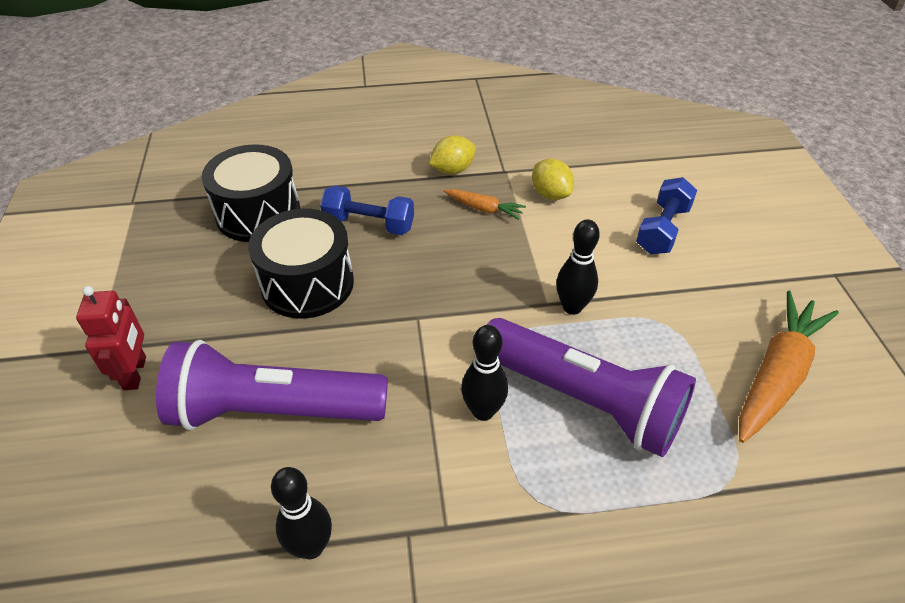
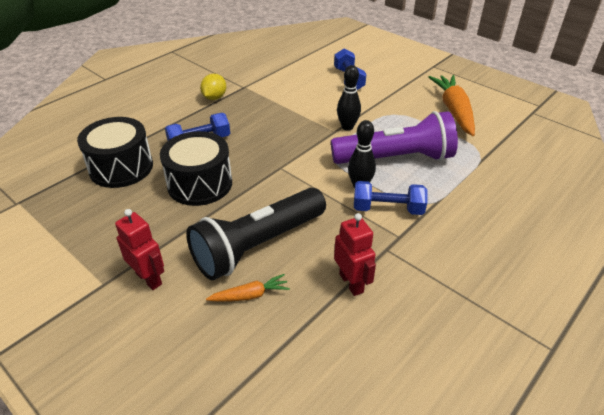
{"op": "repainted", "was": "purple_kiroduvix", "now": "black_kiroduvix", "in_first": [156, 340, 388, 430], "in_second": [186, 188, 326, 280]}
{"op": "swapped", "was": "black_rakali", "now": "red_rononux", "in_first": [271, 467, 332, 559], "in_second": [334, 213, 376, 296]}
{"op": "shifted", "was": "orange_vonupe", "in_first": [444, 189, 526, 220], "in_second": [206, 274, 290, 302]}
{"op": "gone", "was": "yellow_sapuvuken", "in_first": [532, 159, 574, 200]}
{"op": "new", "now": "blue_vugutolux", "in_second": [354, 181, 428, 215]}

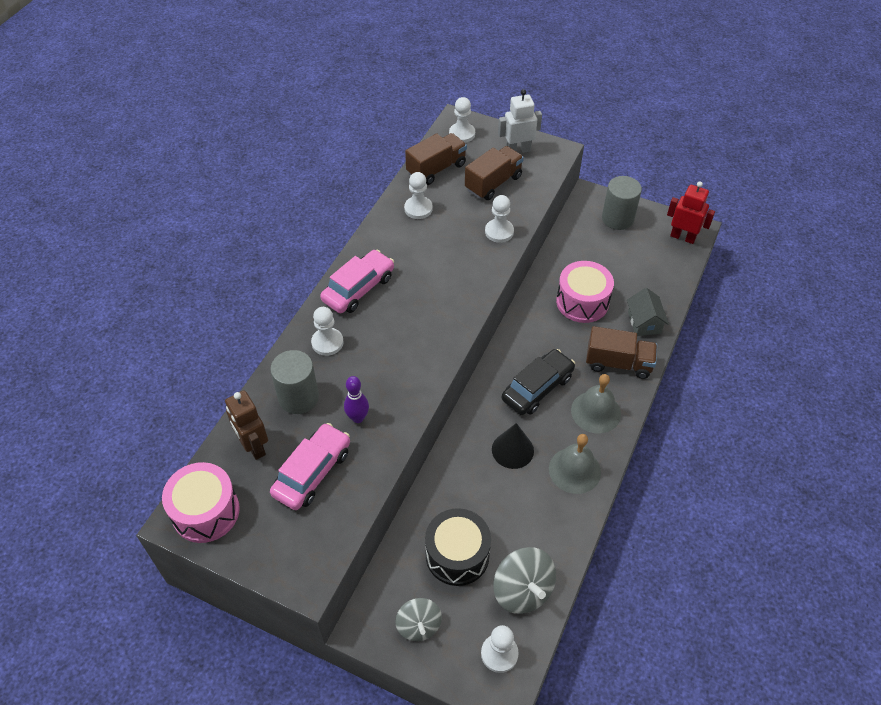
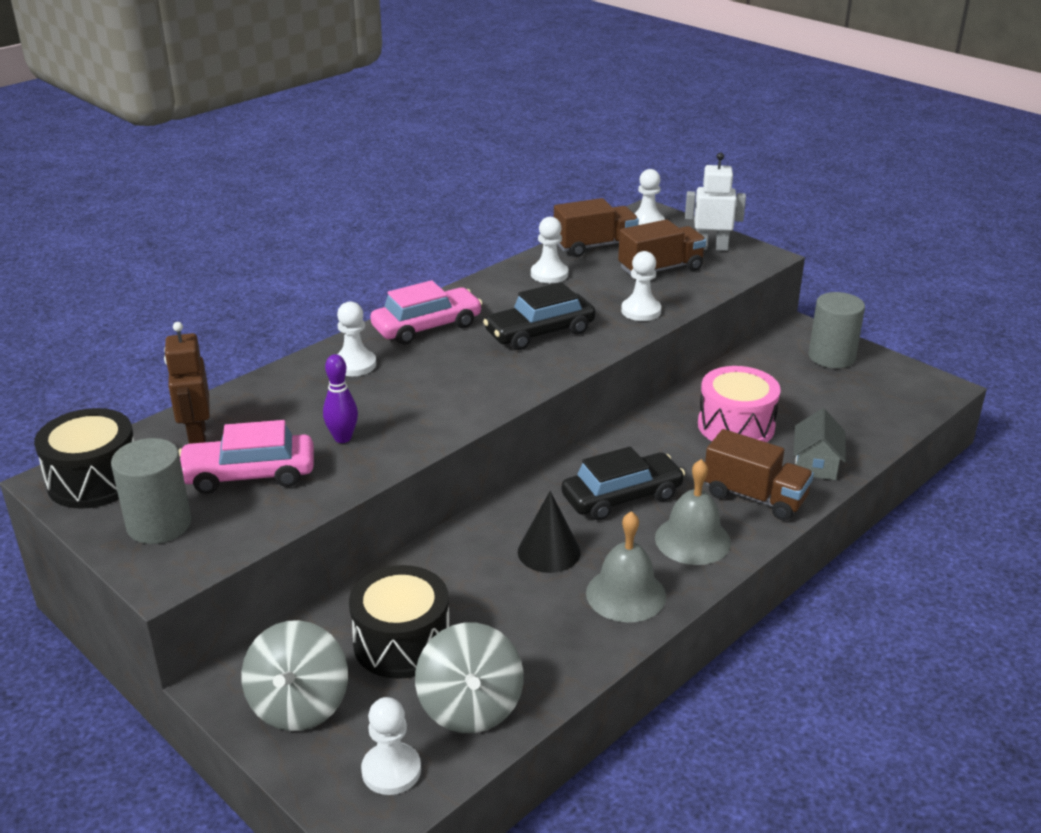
{"op": "repainted", "was": "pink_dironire", "now": "black_dironire", "in_first": [162, 462, 240, 543], "in_second": [34, 408, 134, 509]}
{"op": "shifted", "was": "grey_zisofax", "in_first": [270, 350, 319, 414], "in_second": [111, 438, 192, 544]}
{"op": "rotated", "was": "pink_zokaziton", "in_first": [270, 423, 350, 510], "in_second": [178, 420, 314, 494], "clockwise": -150}
{"op": "scaled", "was": "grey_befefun", "in_first": [396, 598, 442, 641], "in_second": [241, 620, 348, 731], "ratio": 1.51}
{"op": "gone", "was": "red_rononux", "in_first": [667, 181, 715, 244]}
{"op": "new", "now": "black_zokaziton", "in_second": [483, 282, 595, 350]}

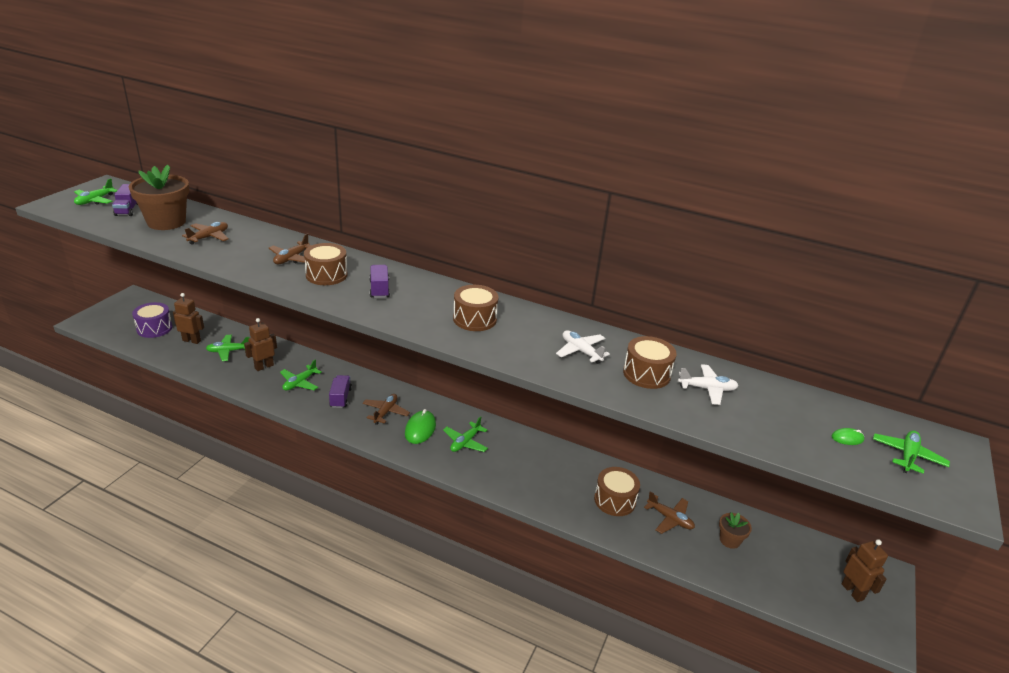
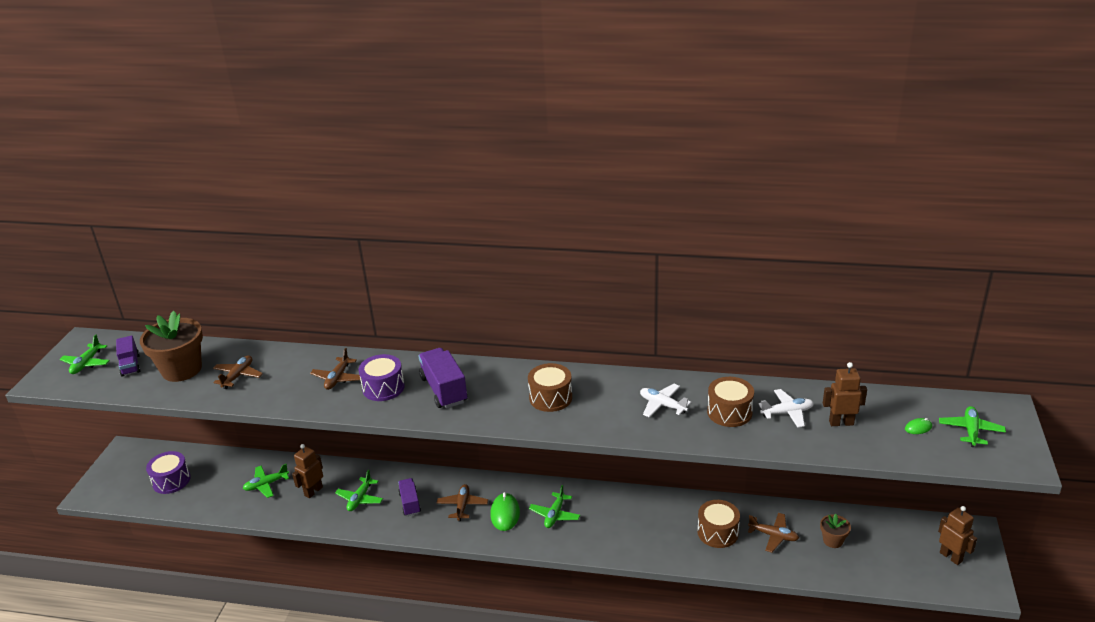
{"op": "shifted", "was": "brown_rononux", "in_first": [173, 293, 204, 344], "in_second": [823, 362, 867, 426]}
{"op": "repainted", "was": "brown_dironire", "now": "purple_dironire", "in_first": [304, 243, 348, 285], "in_second": [359, 354, 405, 401]}
{"op": "scaled", "was": "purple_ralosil", "in_first": [369, 265, 390, 298], "in_second": [418, 348, 467, 408], "ratio": 1.6}

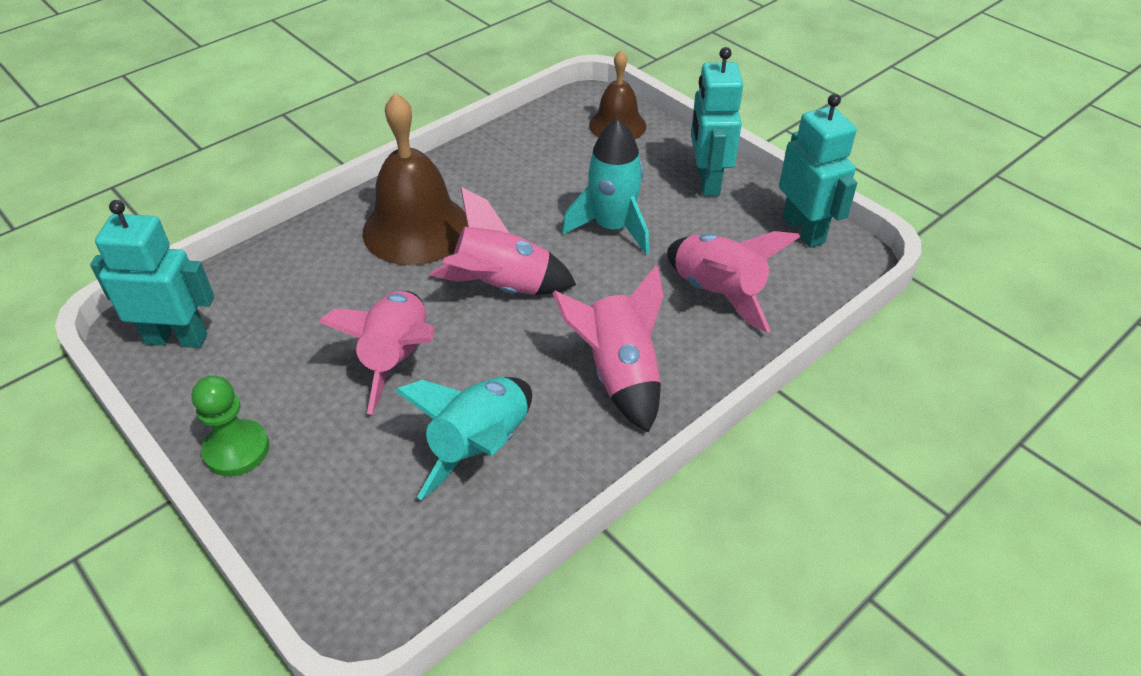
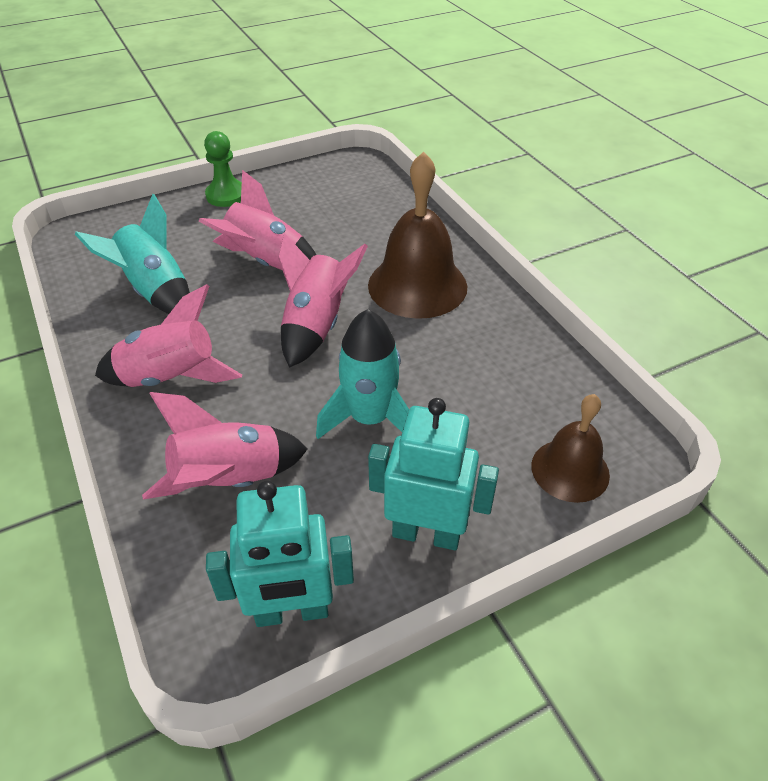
{"op": "gone", "was": "turquoise_rononux", "in_first": [90, 200, 214, 348]}

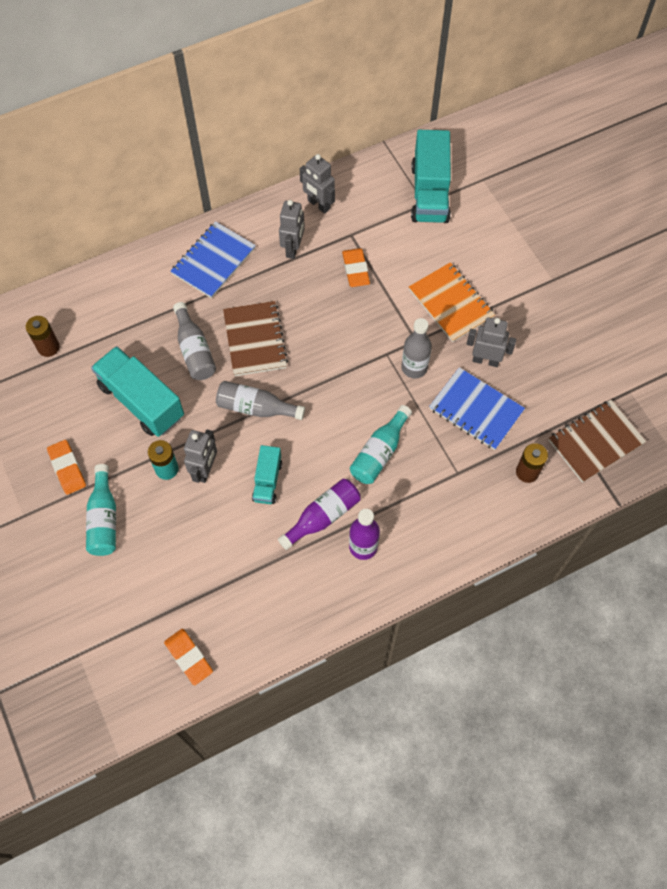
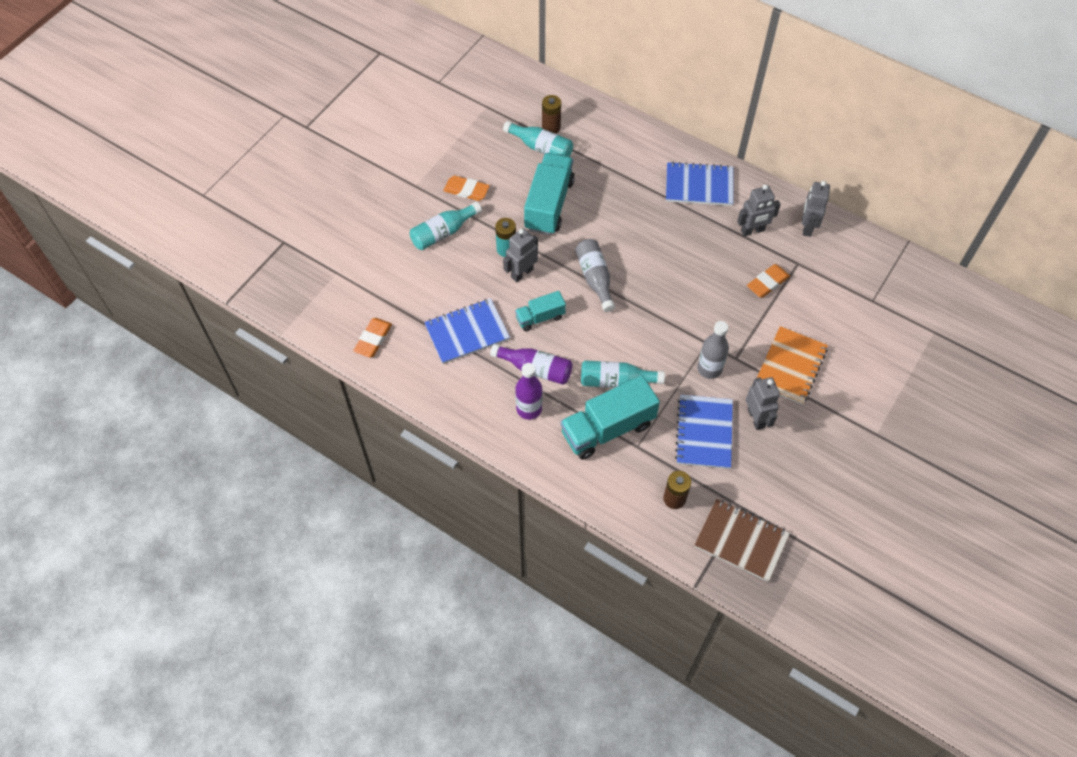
{"op": "rotated", "was": "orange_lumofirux", "in_first": [47, 440, 86, 495], "in_second": [443, 176, 490, 201], "clockwise": 75}
{"op": "gone", "was": "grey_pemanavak", "in_first": [173, 302, 216, 380]}
{"op": "rotated", "was": "grey_rononux", "in_first": [184, 430, 217, 483], "in_second": [503, 228, 538, 282], "clockwise": 150}
{"op": "gone", "was": "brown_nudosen", "in_first": [223, 301, 288, 376]}
{"op": "shifted", "was": "turquoise_ralosil", "in_first": [411, 130, 451, 223], "in_second": [560, 375, 660, 460]}
{"op": "new", "now": "blue_nudosen", "in_second": [424, 298, 510, 364]}
{"op": "new", "now": "turquoise_pemanavak", "in_second": [503, 121, 573, 157]}

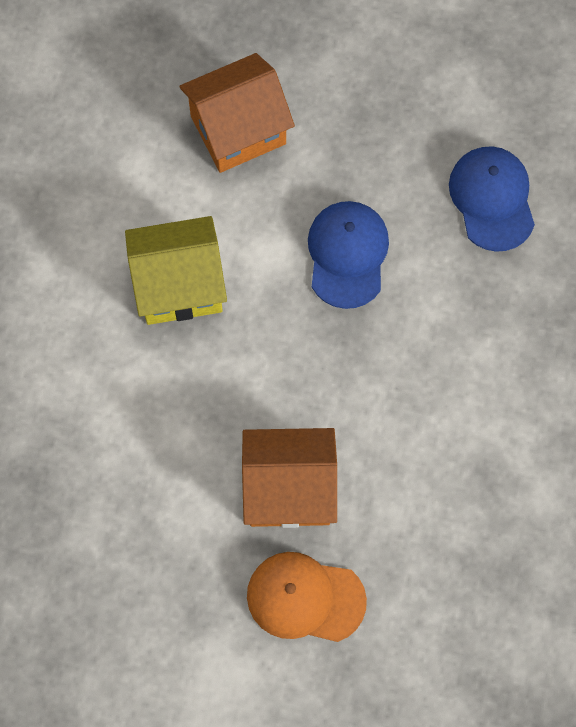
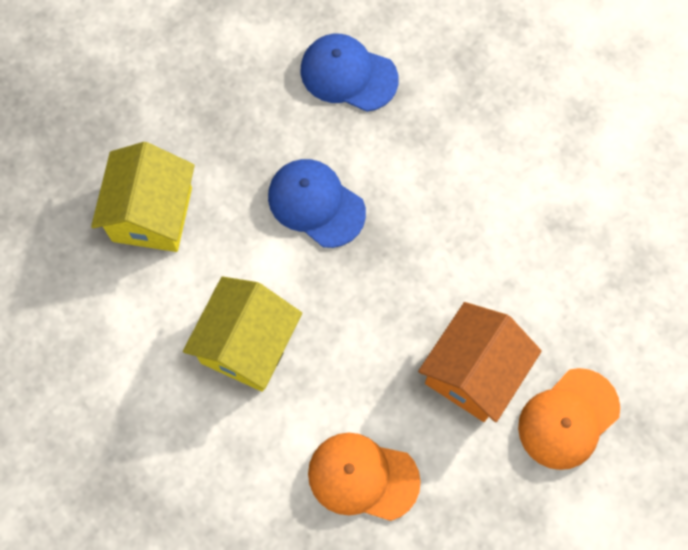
{"op": "repainted", "was": "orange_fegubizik", "now": "yellow_fegubizik", "in_first": [179, 53, 295, 173], "in_second": [91, 142, 195, 252]}
{"op": "new", "now": "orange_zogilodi", "in_second": [308, 433, 421, 521]}

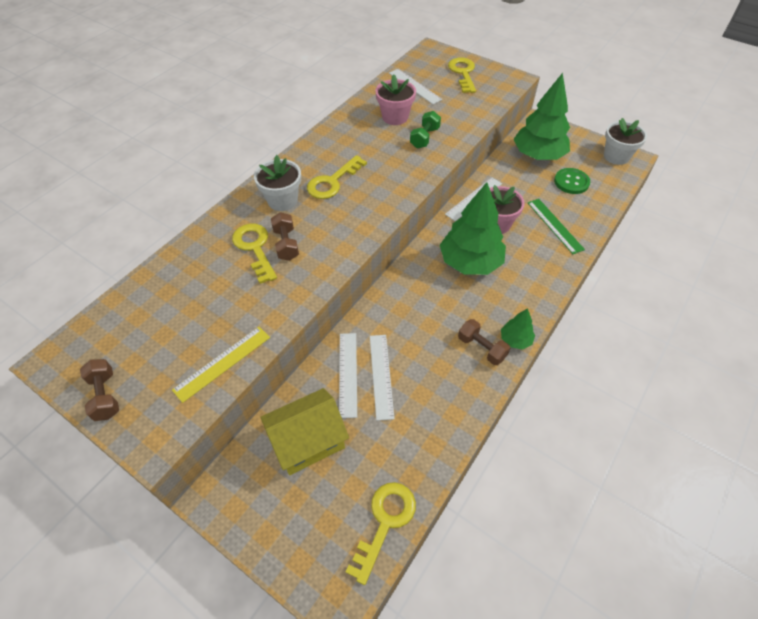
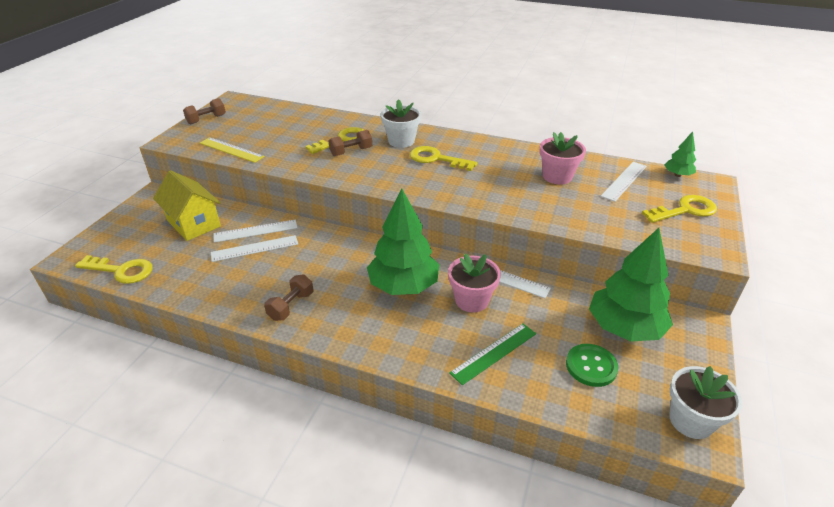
{"op": "gone", "was": "green_vugutolux", "in_first": [410, 111, 441, 148]}
{"op": "shifted", "was": "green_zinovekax", "in_first": [501, 308, 535, 350], "in_second": [665, 132, 696, 177]}

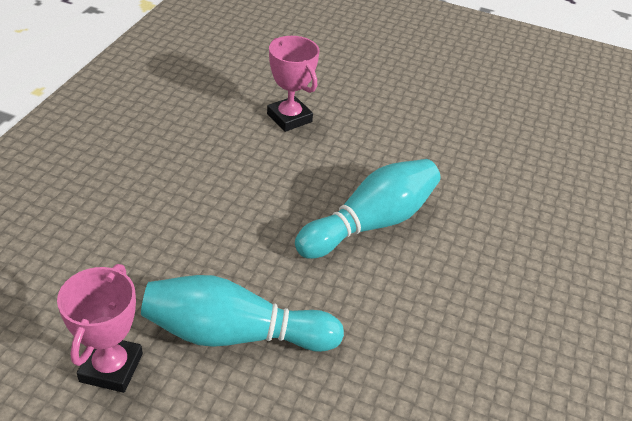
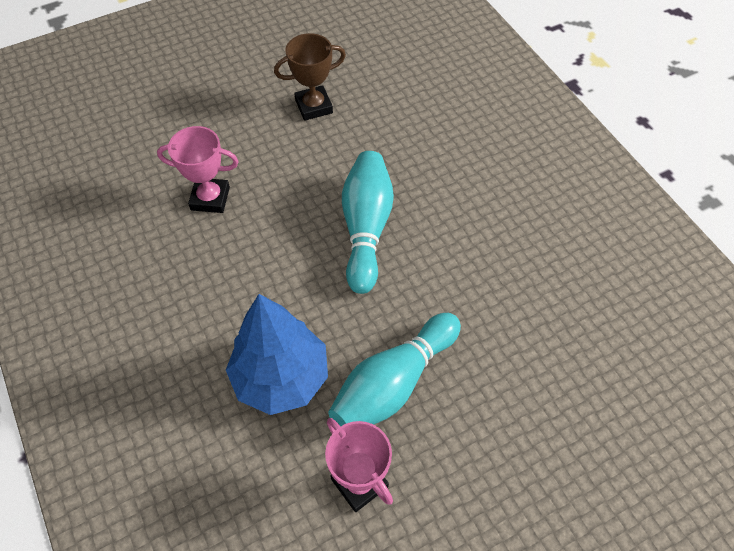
{"op": "new", "now": "blue_zinovekax", "in_second": [226, 294, 328, 415]}
{"op": "new", "now": "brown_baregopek", "in_second": [274, 33, 346, 121]}

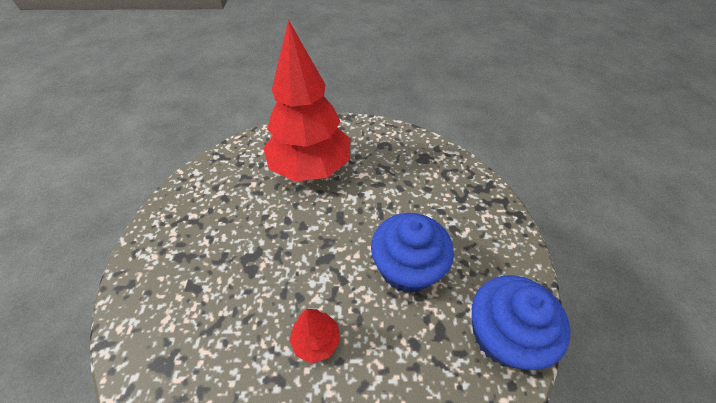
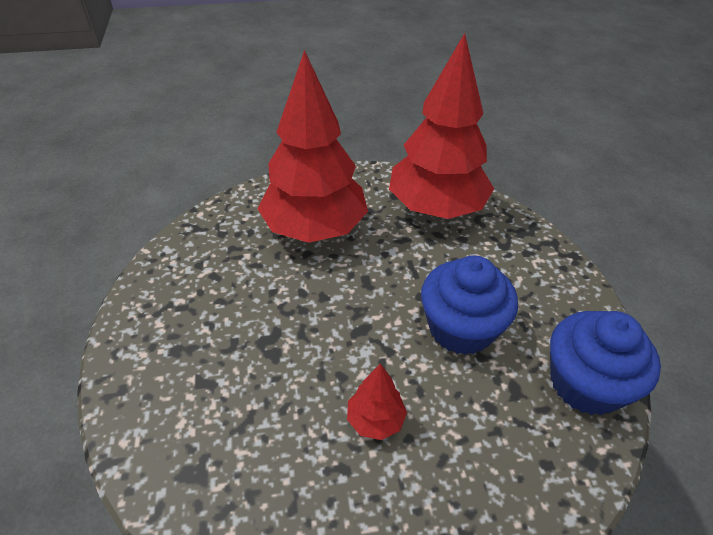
{"op": "new", "now": "red_zinovekax", "in_second": [389, 33, 494, 219]}

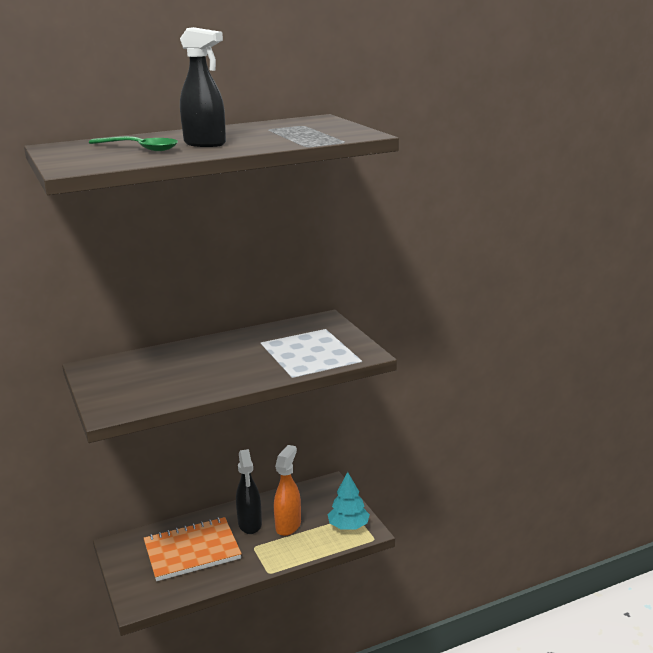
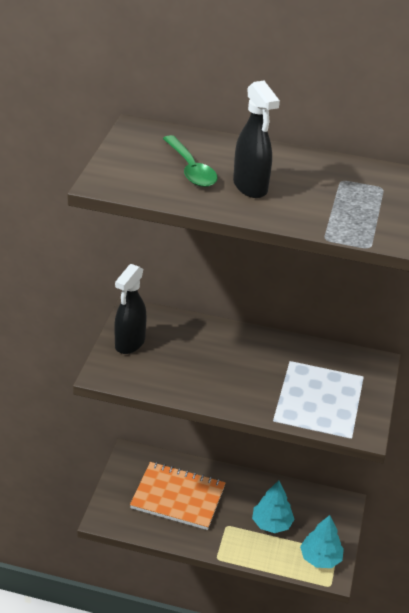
{"op": "shifted", "was": "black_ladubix", "in_first": [236, 449, 262, 534], "in_second": [114, 264, 147, 354]}
{"op": "swapped", "was": "orange_ladubix", "now": "turquoise_zinovekax", "in_first": [274, 445, 301, 536], "in_second": [252, 480, 295, 533]}

